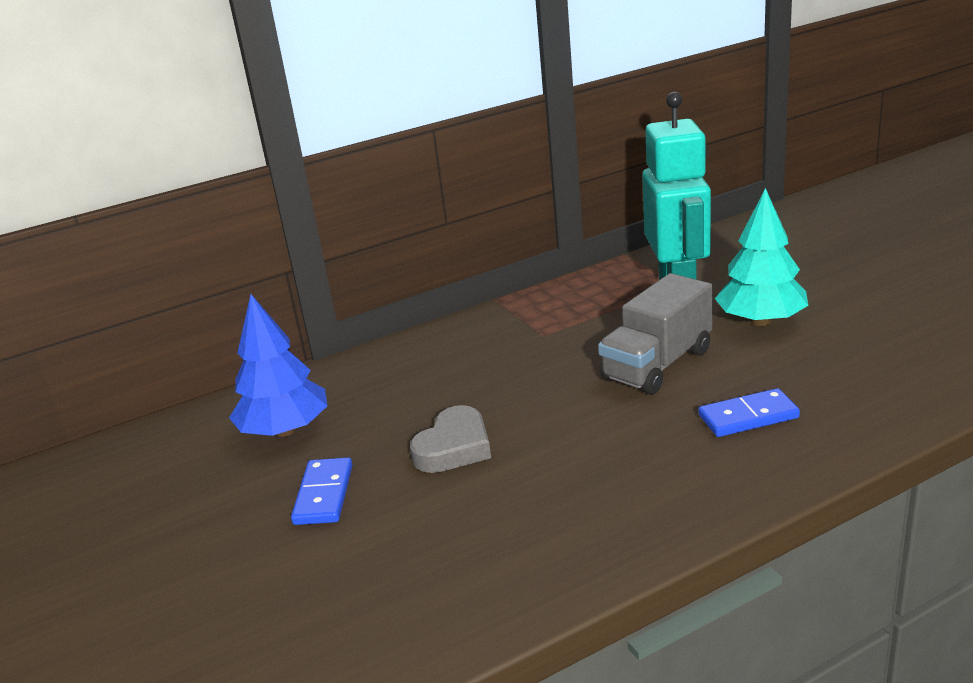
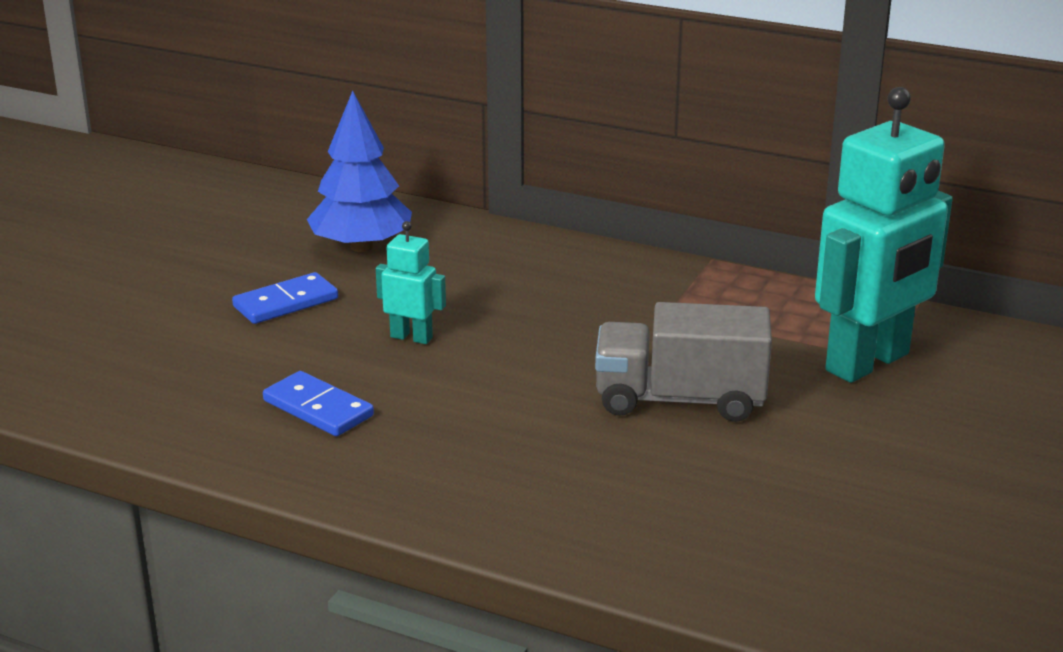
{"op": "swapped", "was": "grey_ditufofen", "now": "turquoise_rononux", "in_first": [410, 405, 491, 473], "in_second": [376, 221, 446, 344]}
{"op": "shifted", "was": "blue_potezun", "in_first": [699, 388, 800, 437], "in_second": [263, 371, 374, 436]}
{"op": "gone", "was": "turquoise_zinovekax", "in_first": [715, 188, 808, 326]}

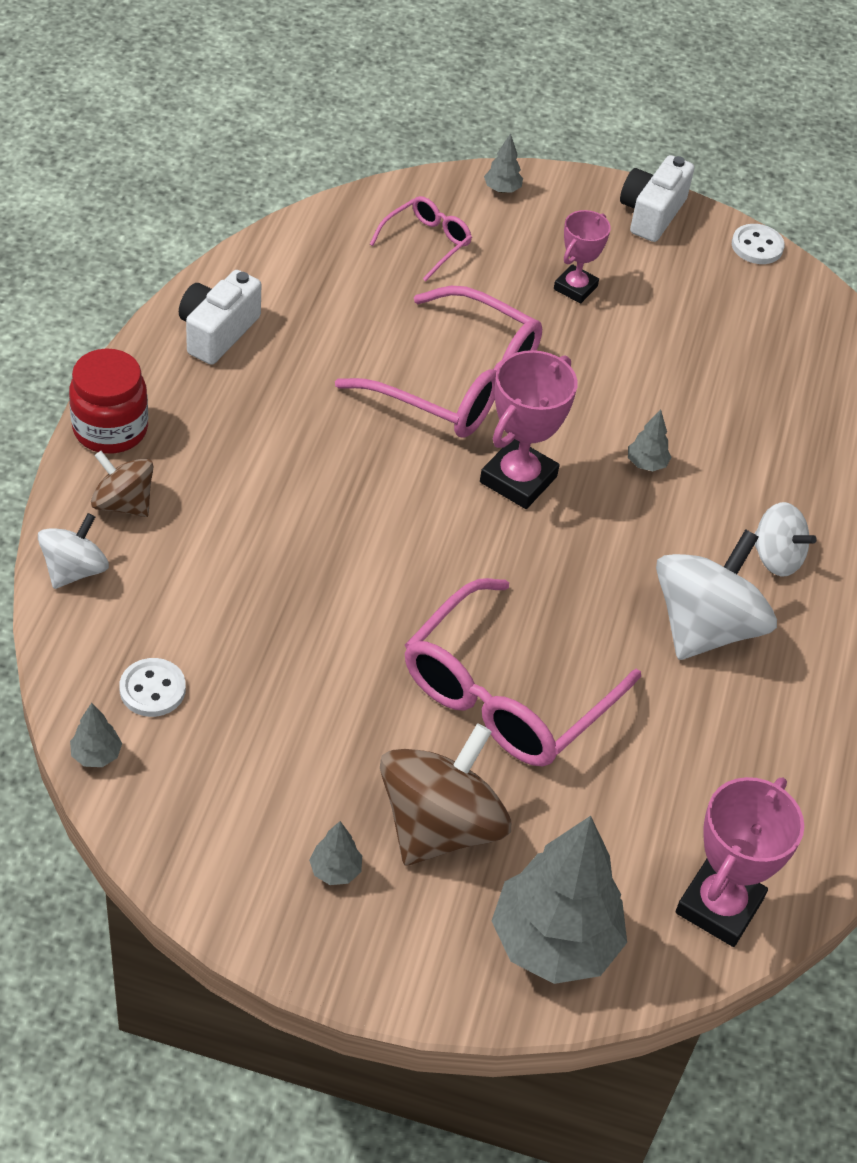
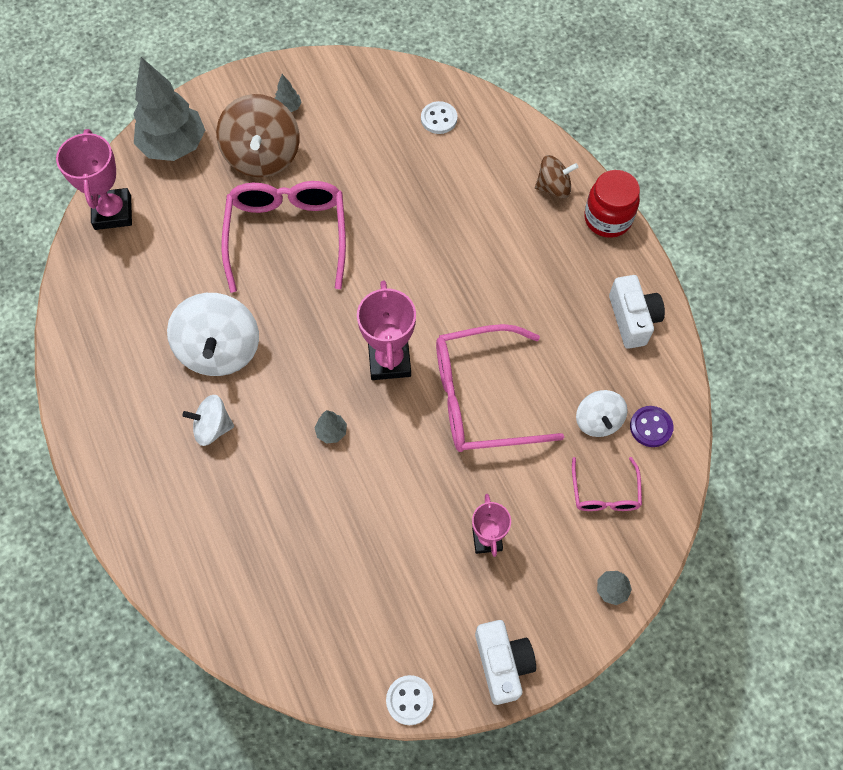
{"op": "shifted", "was": "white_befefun", "in_first": [38, 513, 109, 589], "in_second": [576, 390, 628, 437]}
{"op": "gone", "was": "grey_zinovekax", "in_first": [70, 703, 122, 767]}
{"op": "new", "now": "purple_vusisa", "in_second": [630, 406, 674, 447]}

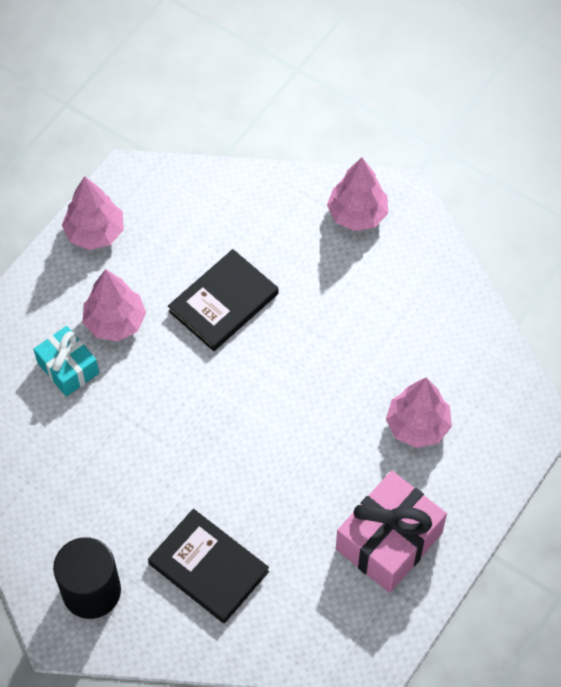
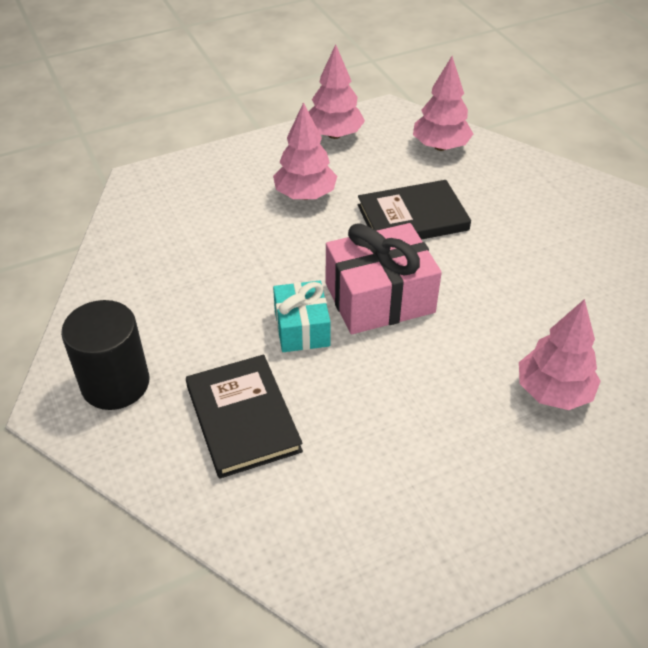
{"op": "shifted", "was": "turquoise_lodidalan", "in_first": [33, 326, 99, 397], "in_second": [273, 280, 331, 352]}
{"op": "shifted", "was": "pink_zinovekax", "in_first": [327, 157, 388, 231], "in_second": [413, 56, 473, 151]}
{"op": "shifted", "was": "pink_lodidalan", "in_first": [336, 471, 447, 593], "in_second": [326, 223, 442, 334]}

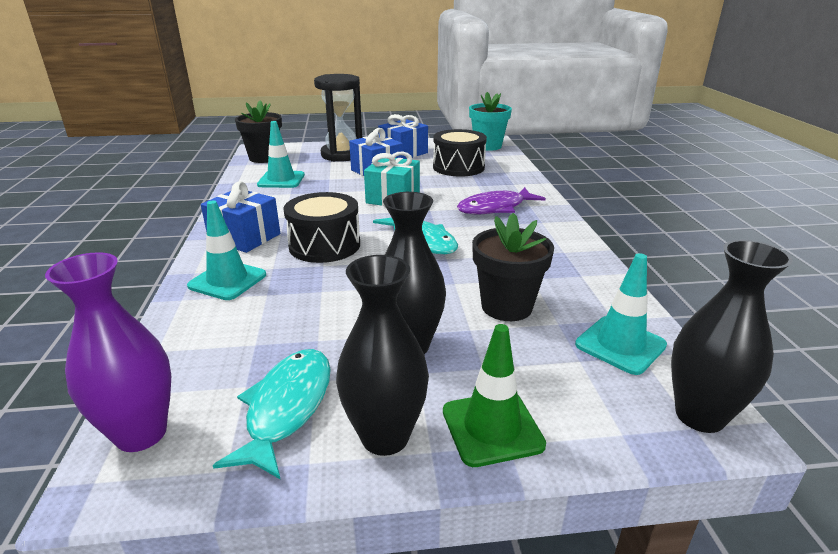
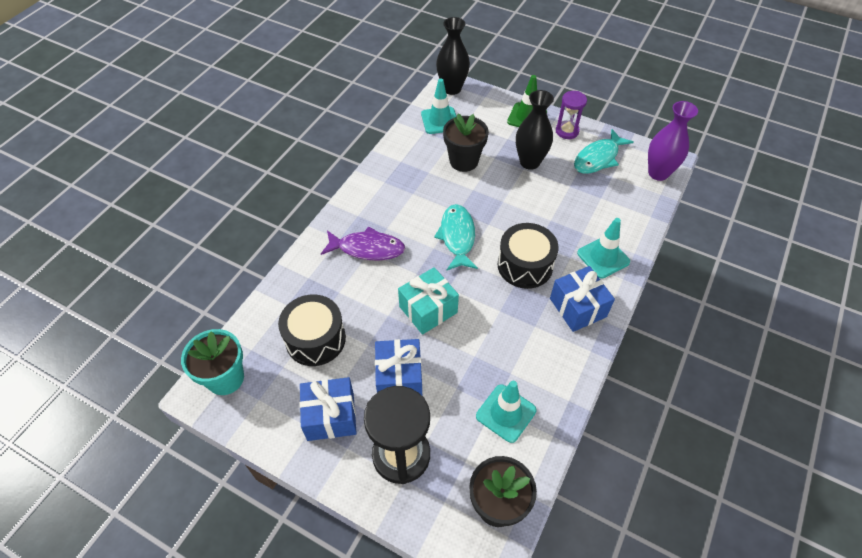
{"op": "swapped", "was": "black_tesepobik", "now": "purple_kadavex", "in_first": [336, 255, 429, 456], "in_second": [556, 91, 587, 139]}

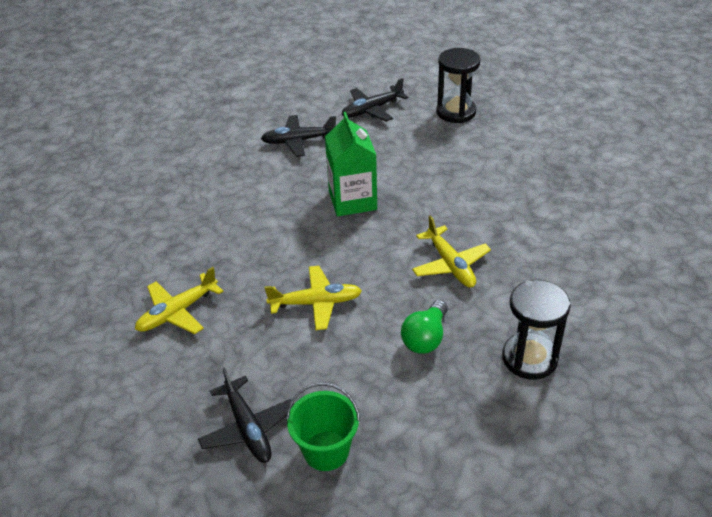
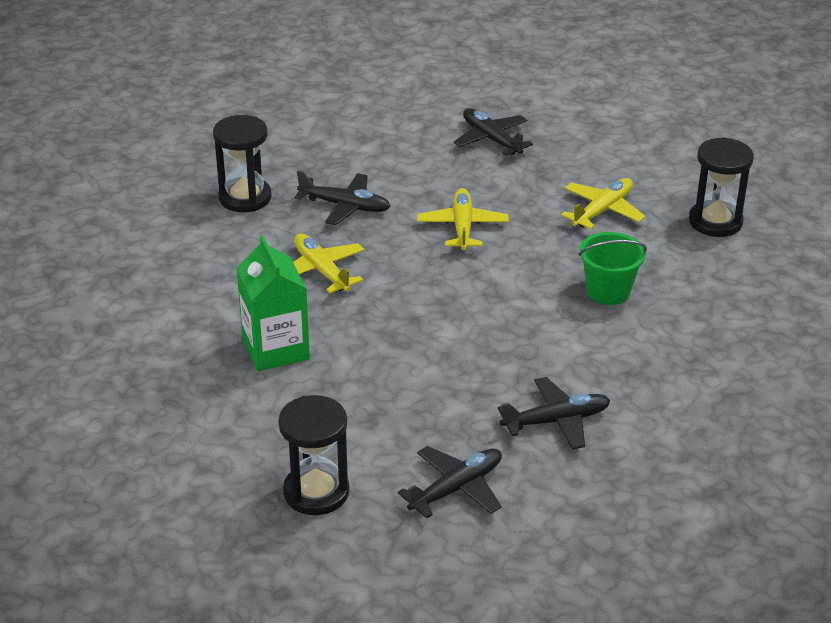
{"op": "rotated", "was": "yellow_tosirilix", "in_first": [264, 266, 362, 330], "in_second": [417, 188, 509, 250], "clockwise": 105}
{"op": "shifted", "was": "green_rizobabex", "in_first": [286, 382, 360, 471], "in_second": [578, 232, 647, 305]}
{"op": "shifted", "was": "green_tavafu", "in_first": [325, 112, 377, 216], "in_second": [236, 235, 310, 371]}
{"op": "swapped", "was": "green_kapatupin", "now": "black_tosirilix", "in_first": [401, 300, 448, 354], "in_second": [295, 171, 391, 225]}
{"op": "new", "now": "black_kadavex", "in_second": [689, 137, 754, 237]}

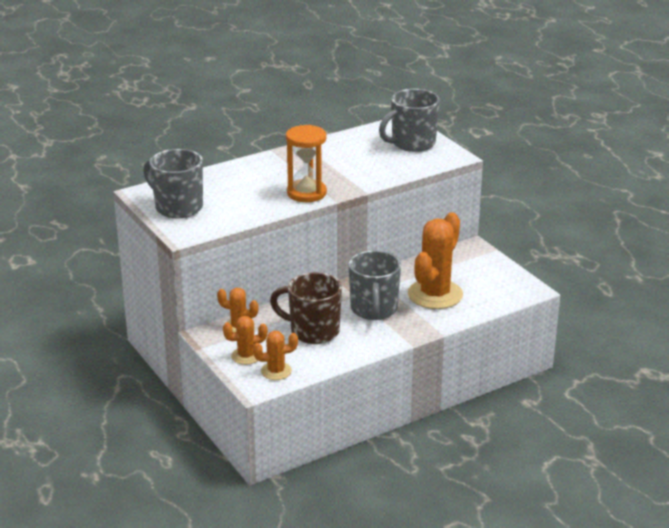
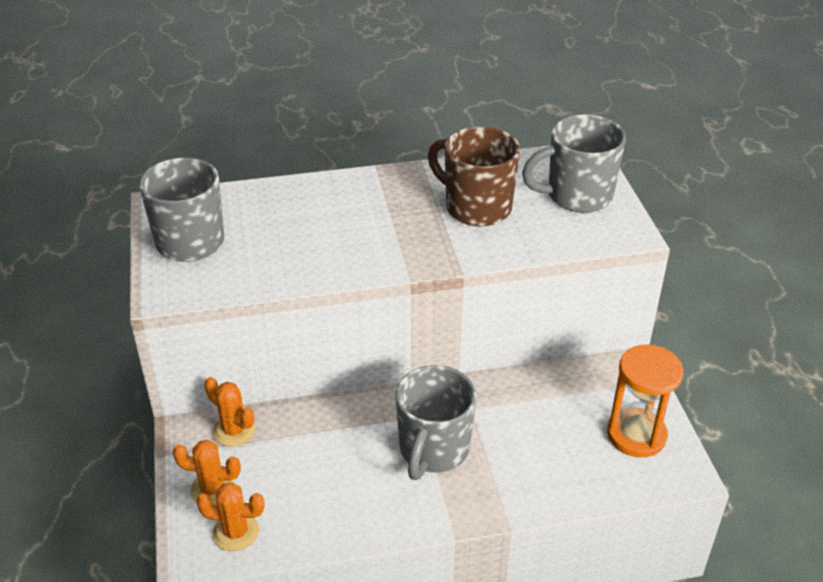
{"op": "shifted", "was": "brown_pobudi", "in_first": [270, 272, 342, 344], "in_second": [428, 127, 520, 226]}
{"op": "shifted", "was": "orange_kadavex", "in_first": [286, 125, 327, 202], "in_second": [607, 345, 684, 457]}
{"op": "gone", "was": "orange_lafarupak", "in_first": [408, 212, 463, 309]}

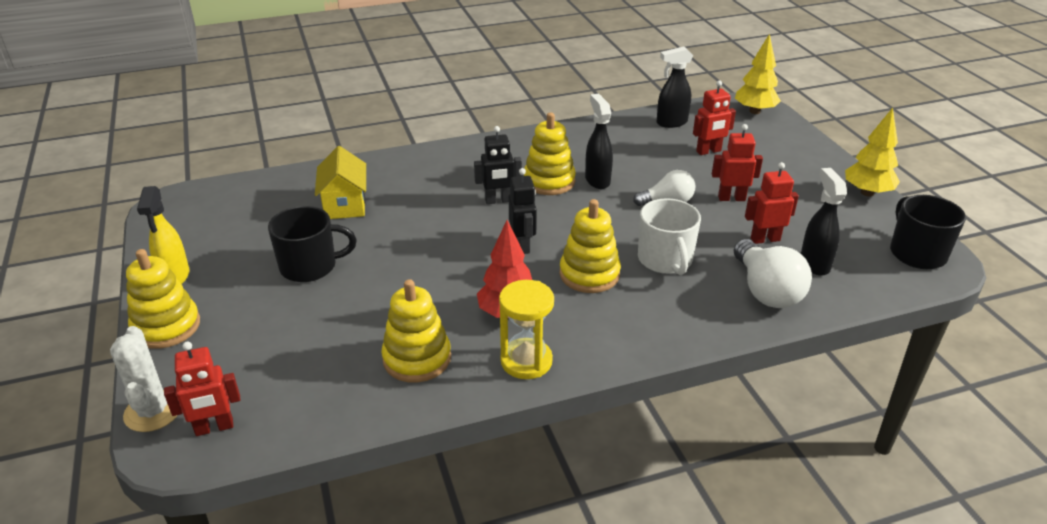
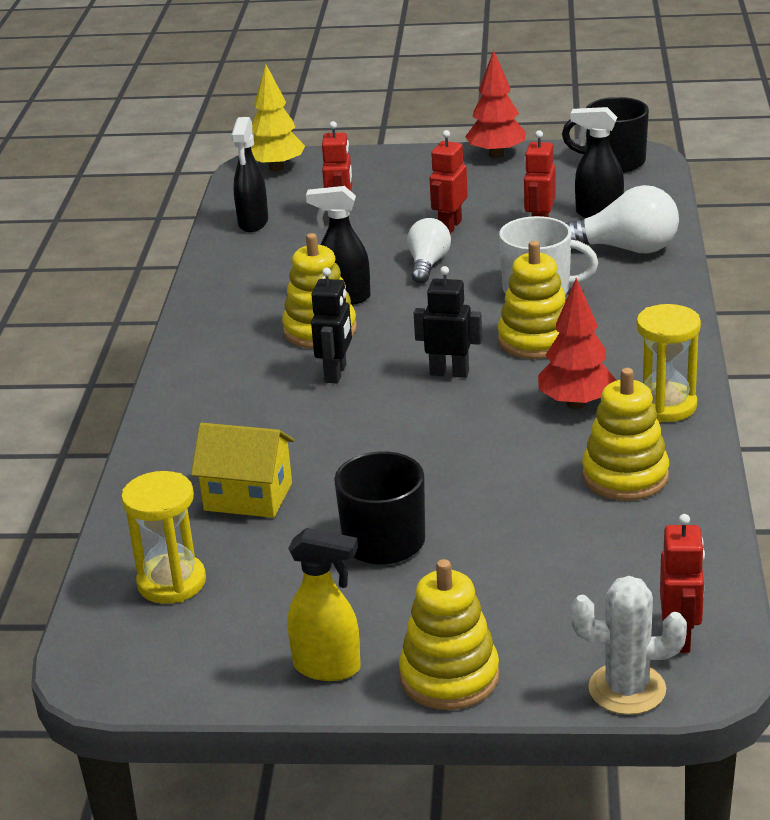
{"op": "repainted", "was": "yellow_zinovekax", "now": "red_zinovekax", "in_first": [845, 108, 900, 197], "in_second": [465, 50, 526, 158]}
{"op": "new", "now": "yellow_kadavex", "in_second": [121, 471, 206, 604]}

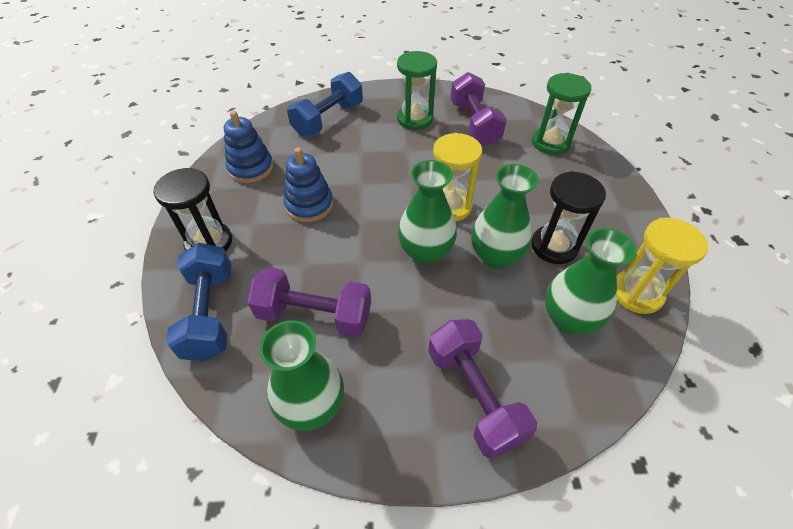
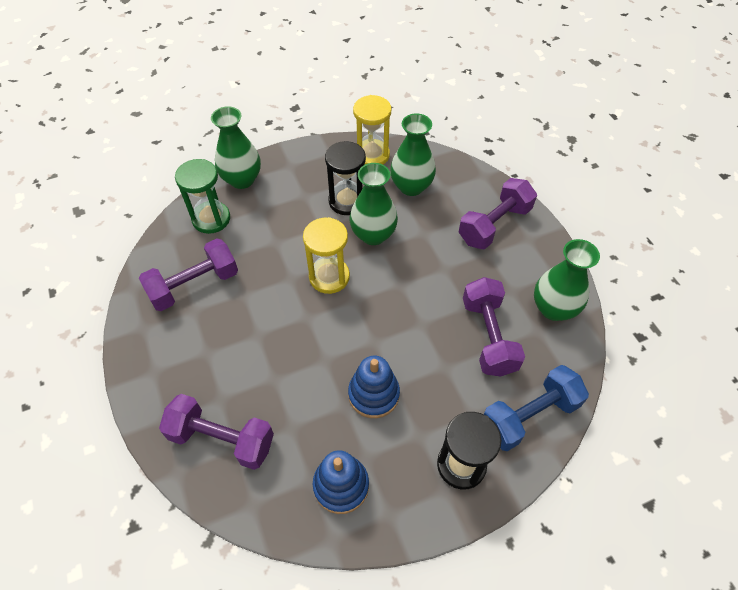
{"op": "repainted", "was": "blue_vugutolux", "now": "purple_vugutolux", "in_first": [287, 72, 363, 137], "in_second": [159, 394, 274, 470]}
{"op": "gone", "was": "green_kadavex", "in_first": [397, 51, 437, 130]}
{"op": "shifted", "was": "green_tesepobik", "in_first": [398, 160, 457, 265], "in_second": [211, 106, 261, 189]}

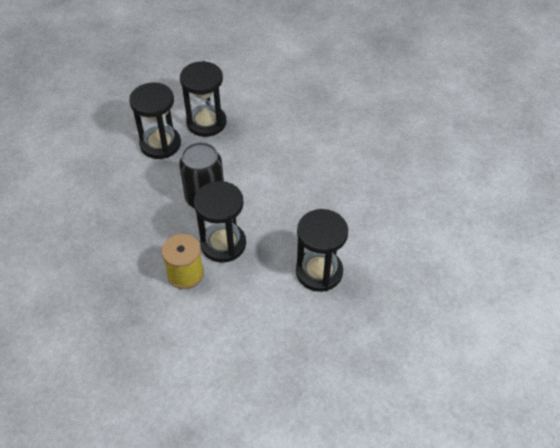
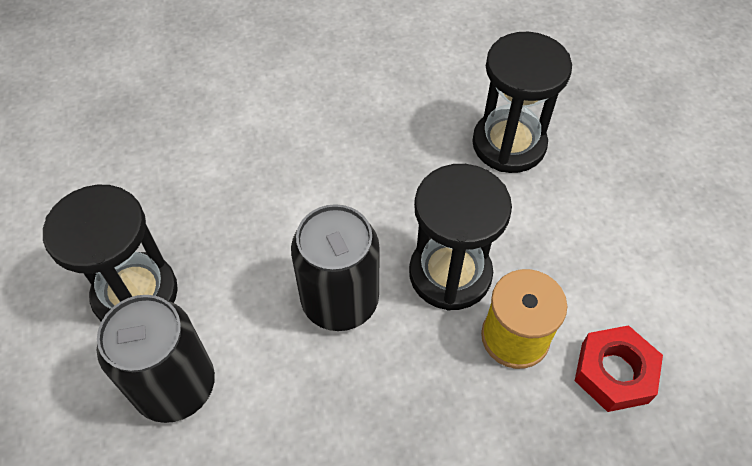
{"op": "swapped", "was": "black_kadavex", "now": "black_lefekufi", "in_first": [129, 83, 181, 159], "in_second": [97, 295, 215, 423]}
{"op": "new", "now": "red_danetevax", "in_second": [575, 325, 663, 412]}

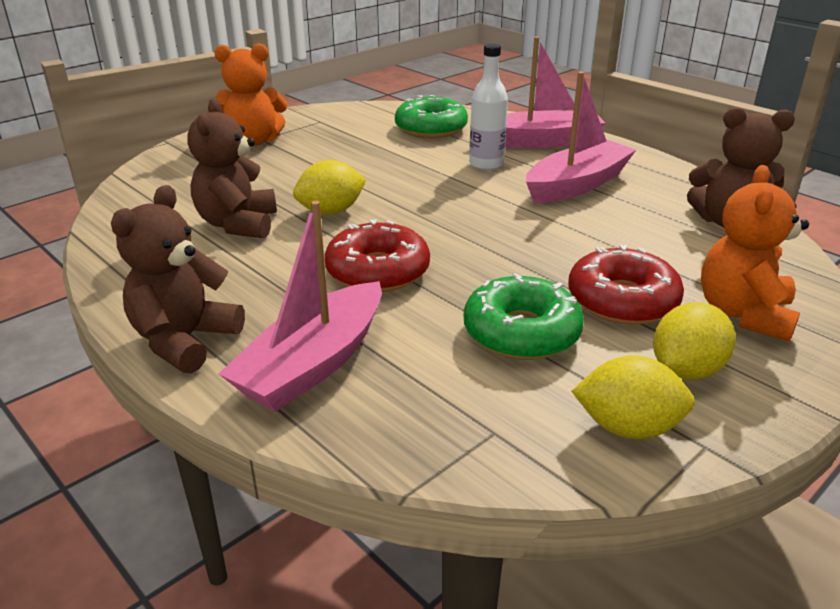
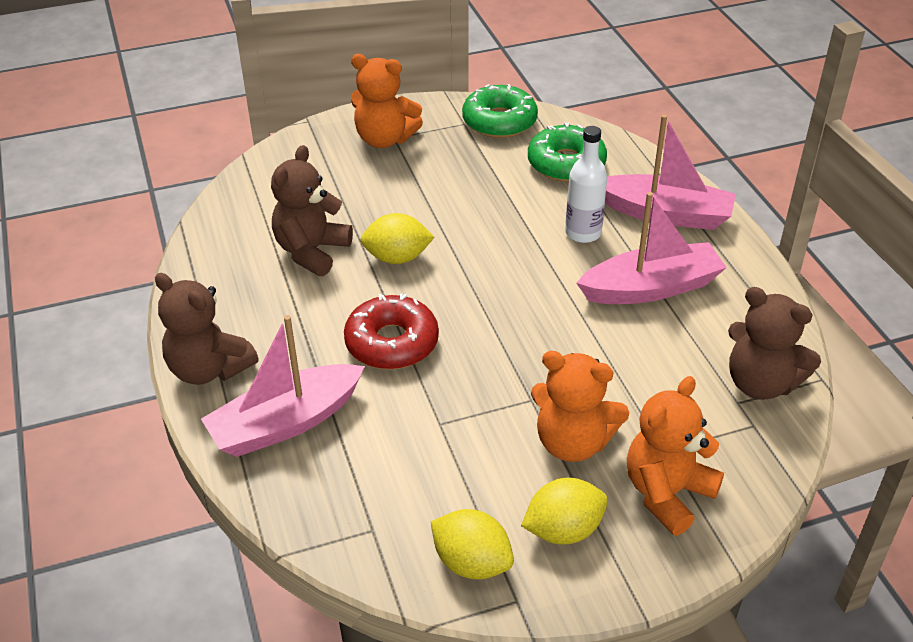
{"op": "rotated", "was": "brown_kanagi", "in_first": [111, 185, 245, 373], "in_second": [155, 273, 259, 385], "clockwise": -105}
{"op": "shifted", "was": "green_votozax", "in_first": [464, 273, 584, 360], "in_second": [462, 84, 538, 138]}
{"op": "swapped", "was": "red_votozax", "now": "orange_kanagi", "in_first": [568, 245, 684, 325], "in_second": [531, 351, 629, 462]}

